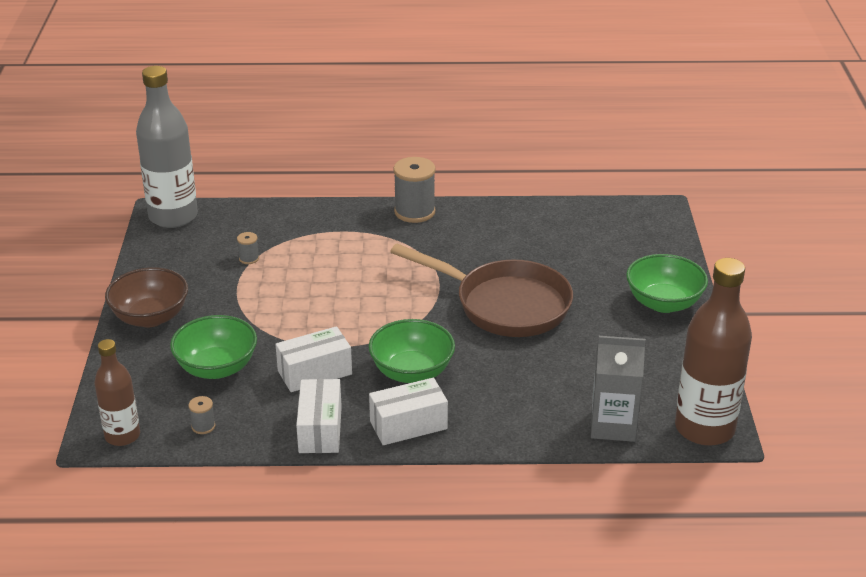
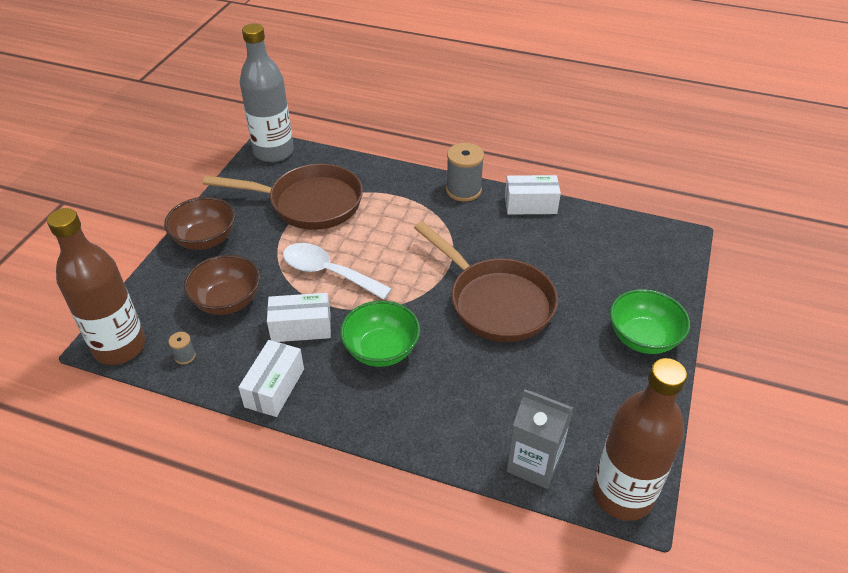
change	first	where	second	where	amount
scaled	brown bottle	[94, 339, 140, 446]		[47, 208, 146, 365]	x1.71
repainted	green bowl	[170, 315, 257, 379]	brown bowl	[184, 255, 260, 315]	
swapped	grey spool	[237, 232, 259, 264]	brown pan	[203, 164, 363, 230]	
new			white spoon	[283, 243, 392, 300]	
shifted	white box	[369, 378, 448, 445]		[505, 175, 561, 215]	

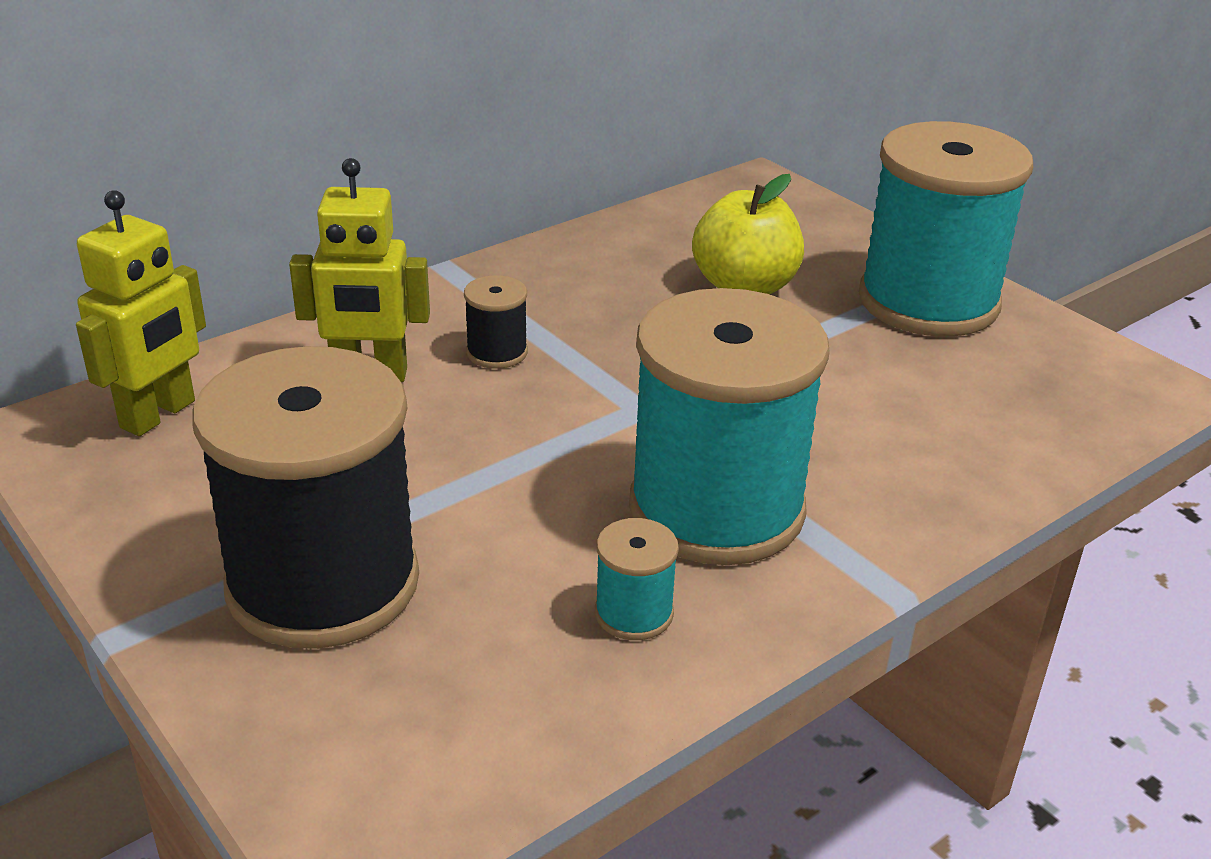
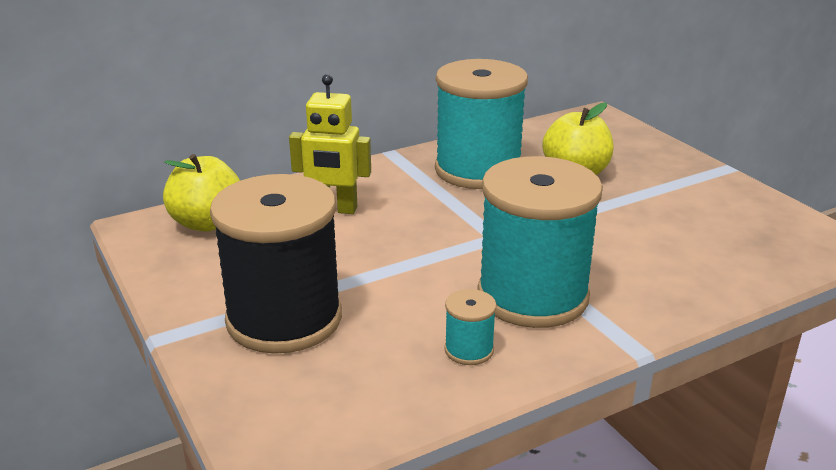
change	first	where	second	where	amount
swapped	yellow robot	[76, 190, 206, 436]	yellow apple	[163, 154, 240, 232]	
shifted	turquoise spool	[859, 121, 1033, 337]		[435, 59, 528, 189]	
gone	black spool	[464, 275, 528, 369]			

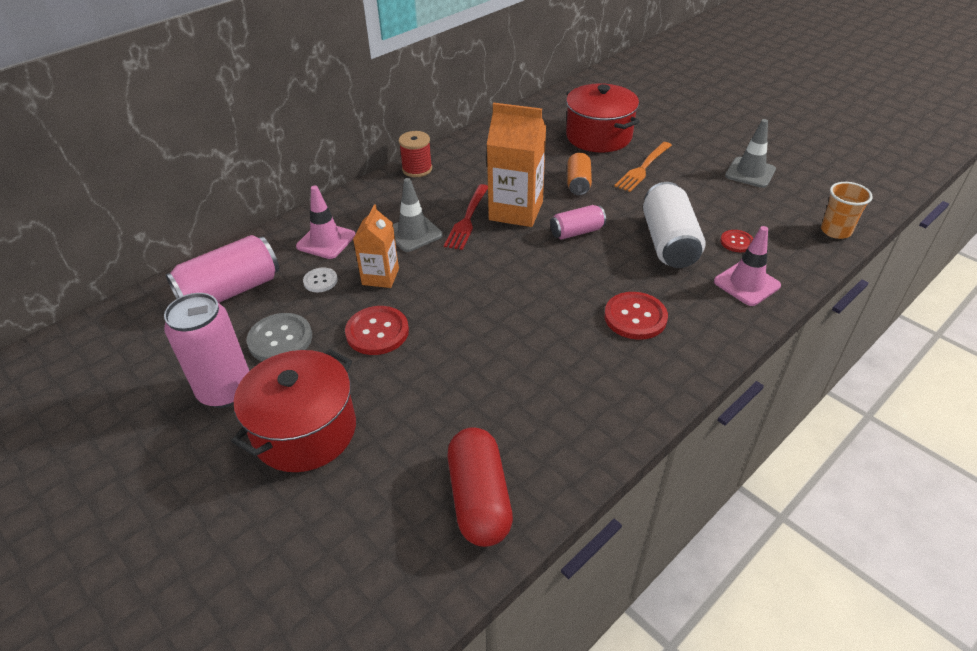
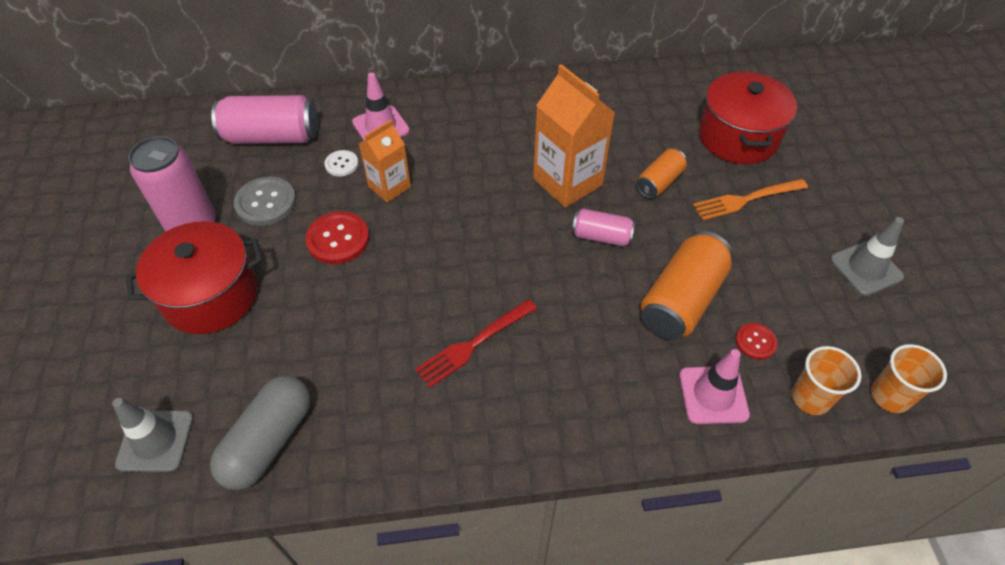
change	first	where	second	where	amount
shifted	grey traffic cone	[393, 178, 443, 252]		[112, 398, 193, 472]	
repainted	red capsule	[447, 427, 513, 547]	grey capsule	[210, 375, 311, 490]	
shifted	red fork	[444, 184, 488, 250]		[415, 299, 537, 388]	
repainted	white can	[643, 182, 706, 268]	orange can	[641, 231, 733, 340]	
new			orange cup	[792, 346, 862, 415]	
gone	red spool	[399, 131, 432, 177]			
gone	red button	[604, 292, 668, 340]			

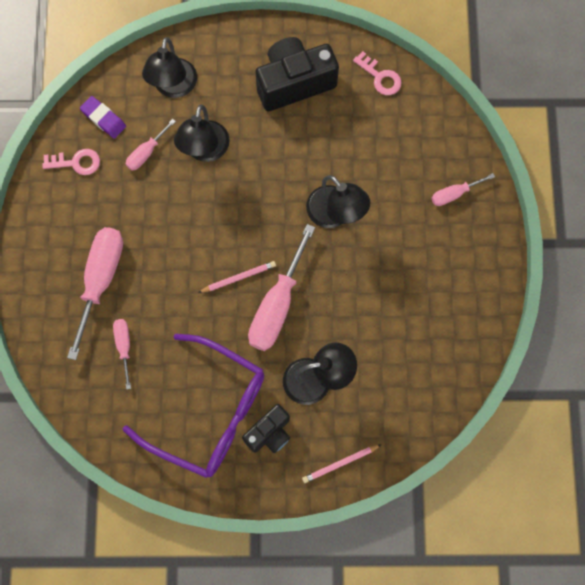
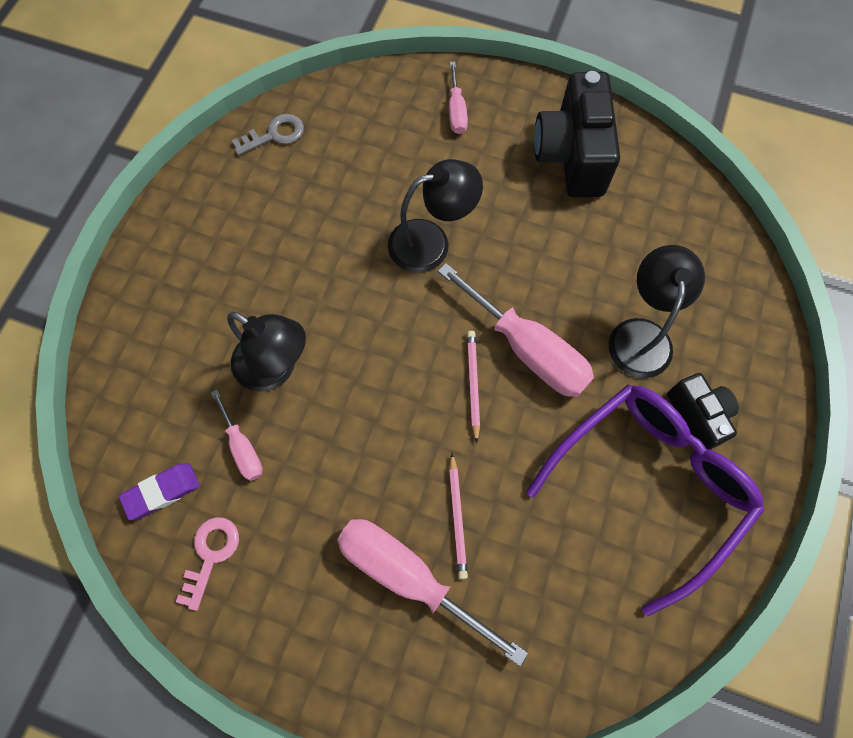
change	first	where	second	where	amount
repainted	pink key	[353, 51, 402, 95]	grey key	[232, 114, 304, 156]	
shifted	pink pencil	[302, 444, 382, 483]		[449, 453, 468, 579]	
shifted	black camera	[255, 37, 339, 111]		[534, 71, 620, 197]	
gone	pink screwdriver	[113, 319, 131, 389]			
gone	black lamp	[142, 37, 197, 98]			

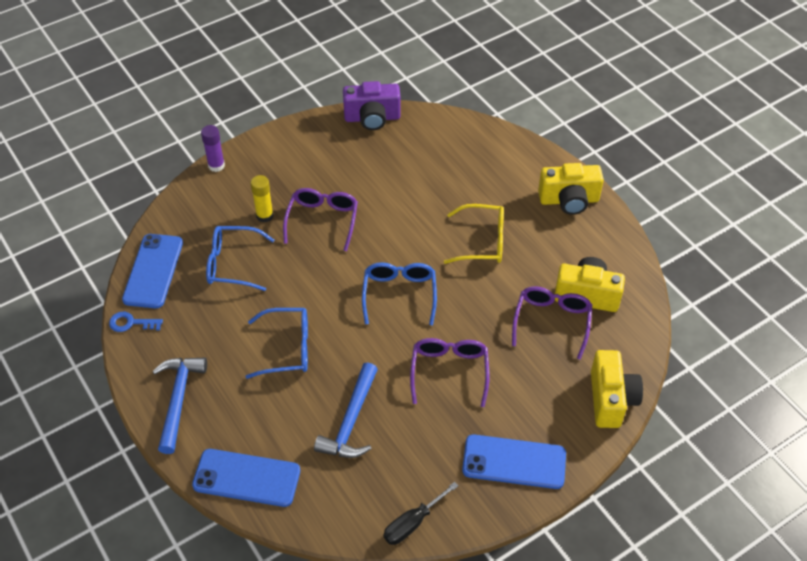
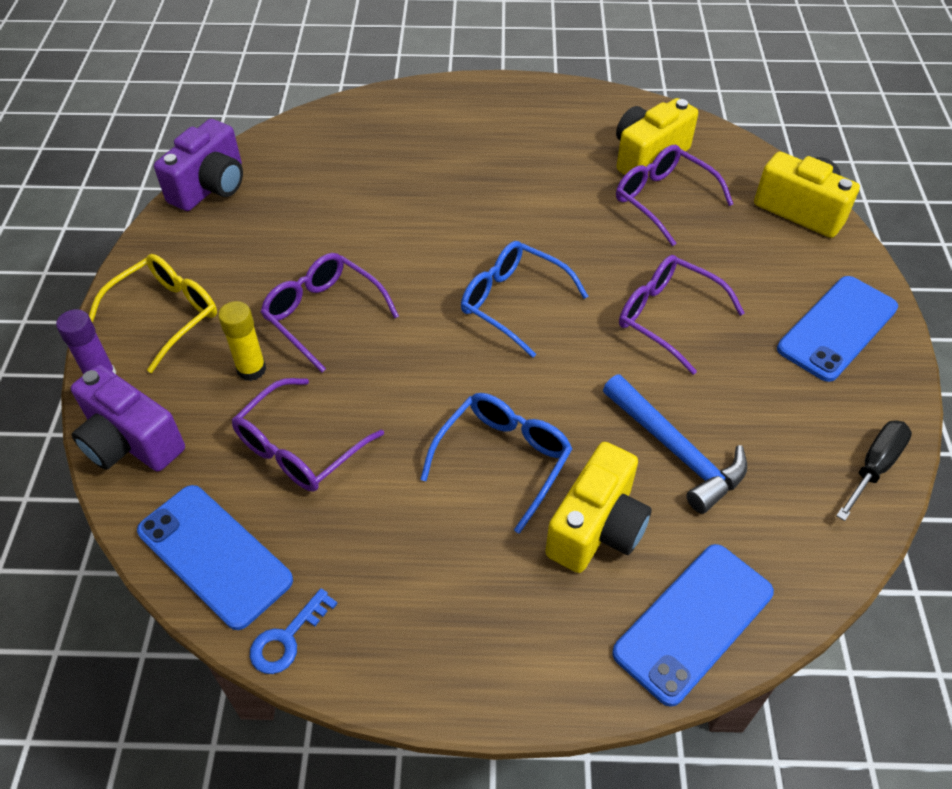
change	first	where	second	where	amount
new			purple camera	[71, 365, 185, 471]	
shifted	yellow glasses	[444, 204, 504, 264]		[89, 254, 217, 373]	
repainted	blue glasses	[206, 226, 274, 291]	purple glasses	[232, 378, 384, 492]	
shifted	yellow camera	[538, 163, 604, 215]		[545, 442, 652, 573]	
rotated	black screwdriver	[384, 482, 459, 545]		[836, 420, 912, 521]	135 degrees counterclockwise
gone	blue hammer	[152, 358, 207, 454]			

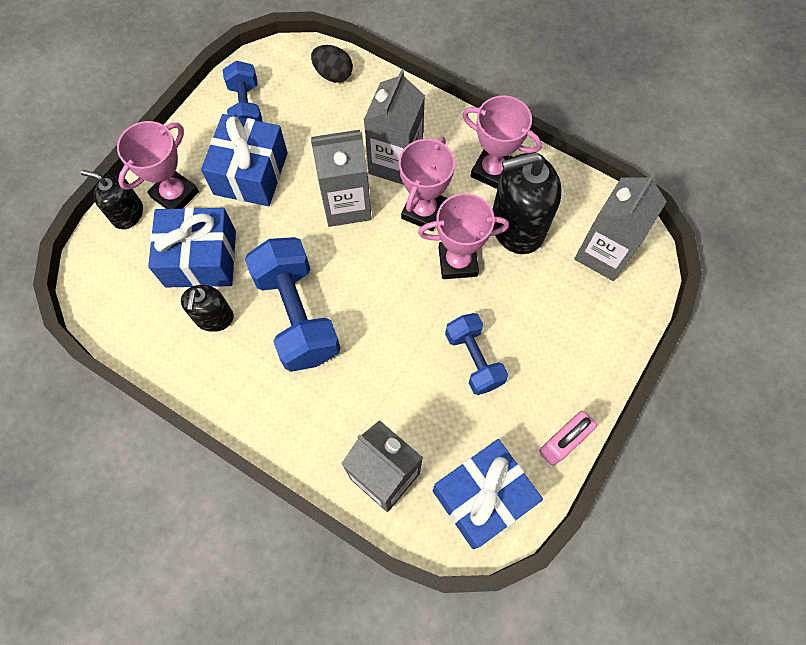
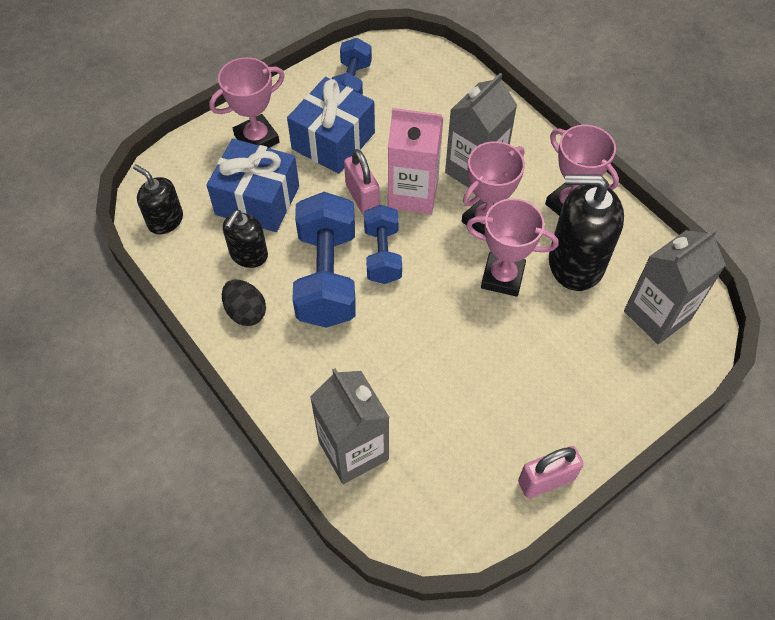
change	first	where	second	where	amount
shifted	black soap dispenser	[81, 170, 143, 229]		[133, 164, 183, 235]	
shifted	black egg	[311, 45, 353, 83]		[222, 280, 266, 326]	
new			pink padlock	[344, 149, 380, 215]	
shifted	blue dumbbell	[445, 313, 508, 395]		[364, 205, 402, 284]	
repainted	grey carton	[311, 130, 372, 227]	pink carton	[388, 108, 443, 214]	
gone	blue gift	[433, 439, 543, 549]			

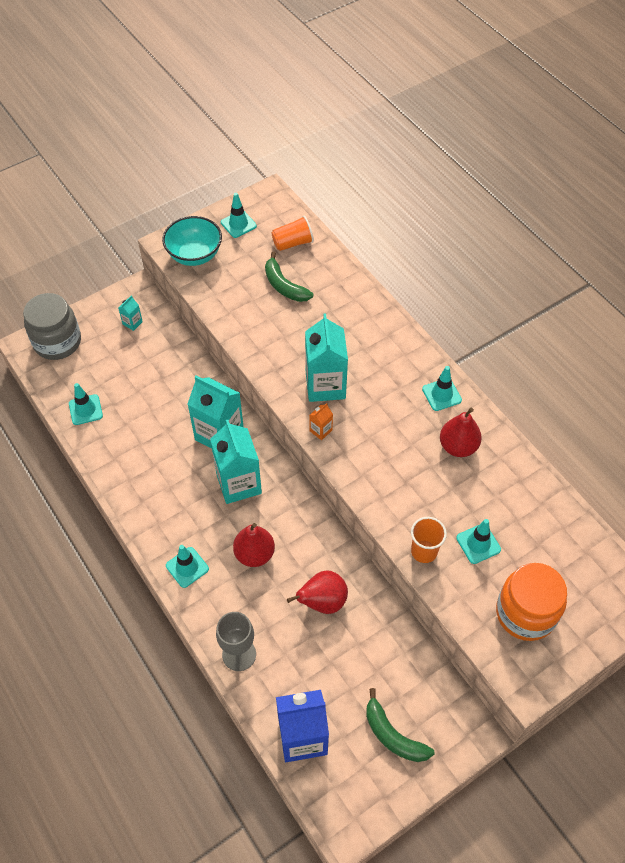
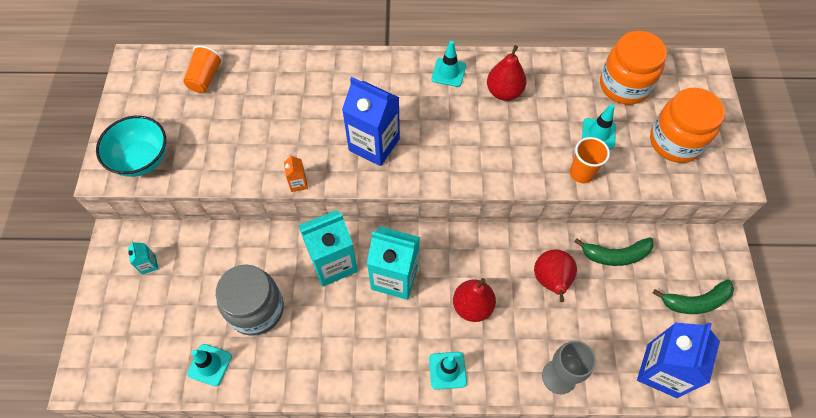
change	first	where	second	where	amount
shifted	grey jar	[23, 293, 81, 360]		[216, 264, 284, 336]	
shifted	orange carton	[309, 403, 333, 440]		[284, 154, 308, 192]	
repainted	turquoise carton	[305, 313, 348, 402]	blue carton	[342, 77, 400, 166]	
shifted	green banana	[265, 251, 313, 302]		[574, 238, 654, 266]	
new			orange jar	[600, 31, 667, 105]	
gone	turquoise traffic cone	[221, 193, 257, 238]			

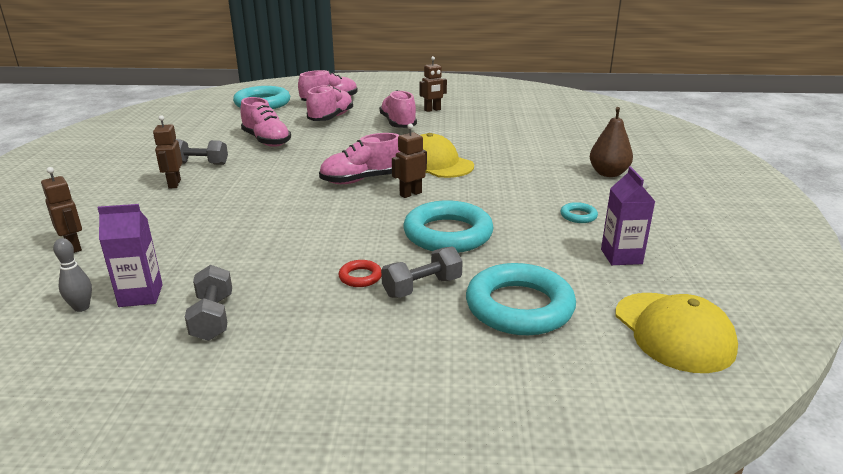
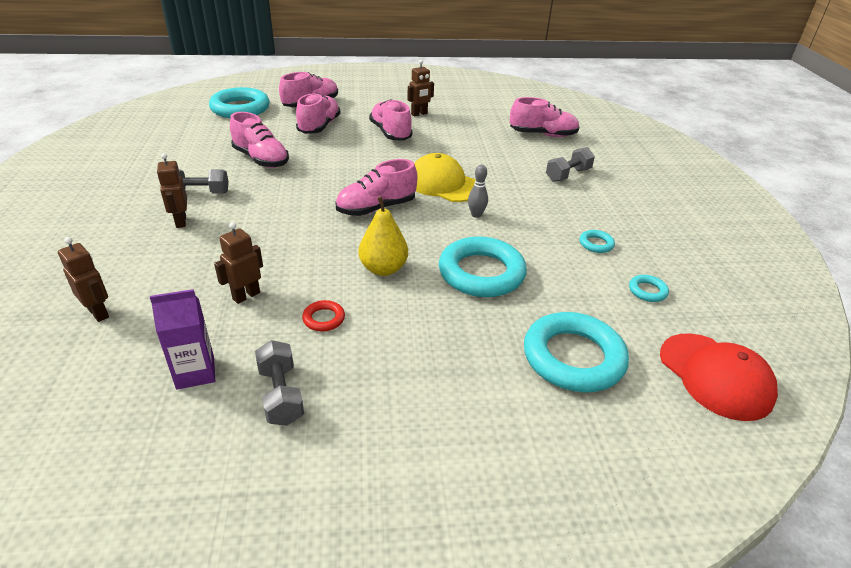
change	first	where	second	where	amount
shifted	brown robot	[392, 123, 427, 198]		[214, 222, 263, 304]	
shifted	red ring	[338, 260, 381, 287]		[302, 300, 345, 331]	
new			yellow pear	[358, 196, 408, 276]	
shifted	grey bowling pin	[53, 238, 92, 312]		[468, 165, 488, 218]	
new			pink shoe	[510, 97, 579, 137]	
shifted	grey dumbbell	[381, 247, 463, 298]		[546, 147, 595, 182]	
swapped	purple carton	[601, 167, 655, 265]	turquoise ring	[629, 275, 669, 302]	
repainted	yellow cap	[615, 293, 738, 373]	red cap	[660, 333, 778, 421]	
gone	brown pear	[590, 107, 633, 177]			

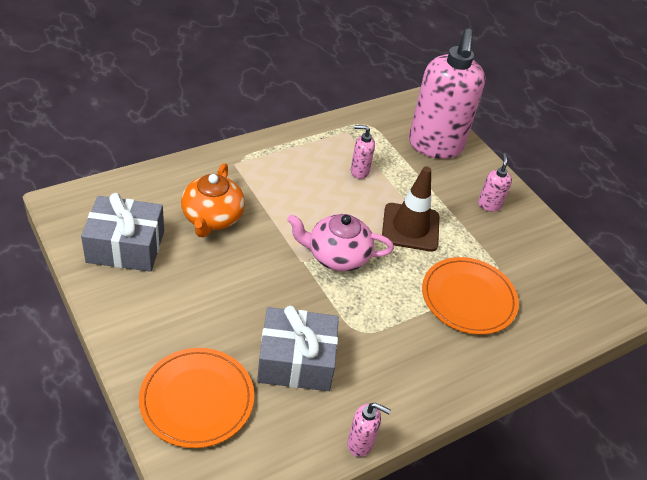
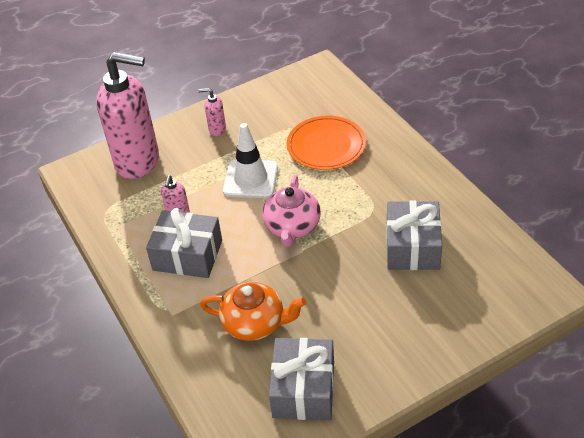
change	first	where	second	where	amount
new			grey gift	[146, 208, 222, 278]	
repainted	brown traffic cone	[382, 166, 439, 252]	white traffic cone	[223, 123, 278, 198]	
gone	orange plate	[139, 348, 254, 448]			
gone	pink soap dispenser	[347, 402, 391, 457]			

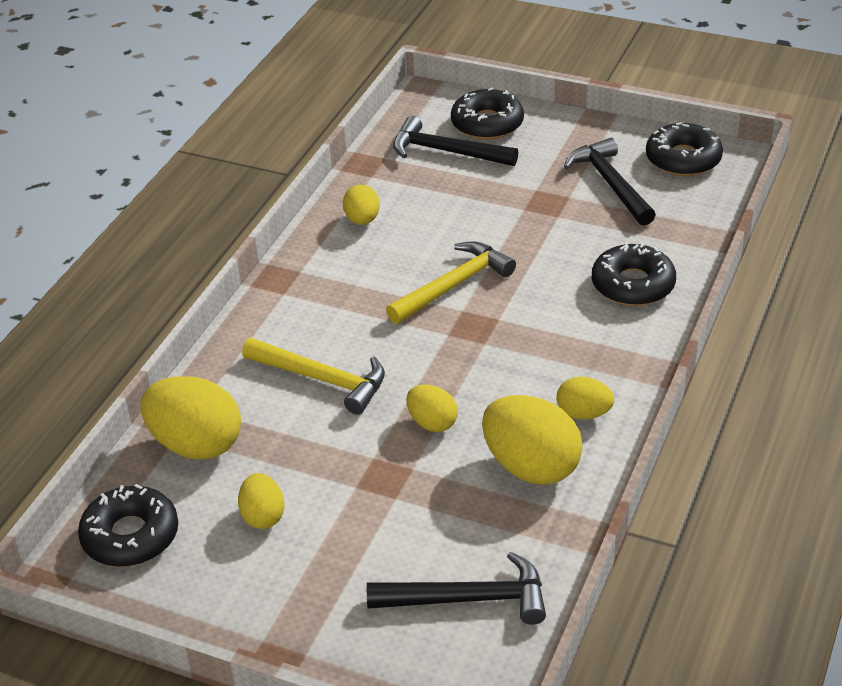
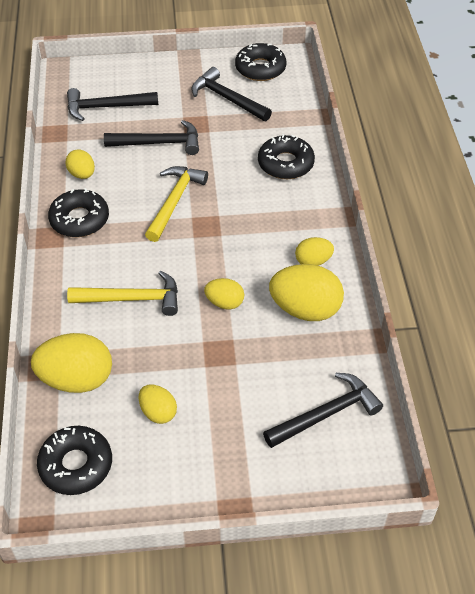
change	first	where	second	where	amount
shifted	black donut	[451, 87, 524, 140]		[48, 188, 109, 237]	
new			black hammer	[104, 120, 199, 155]	

